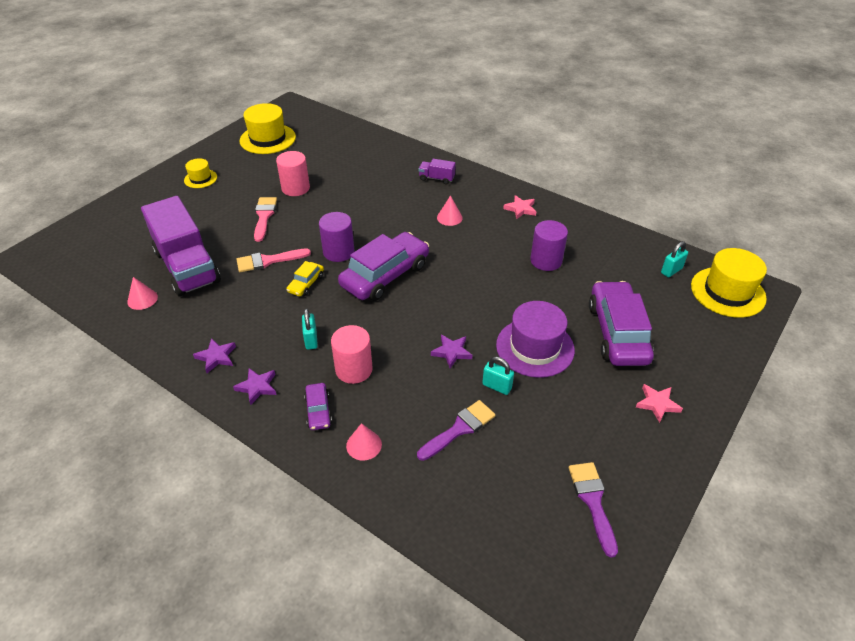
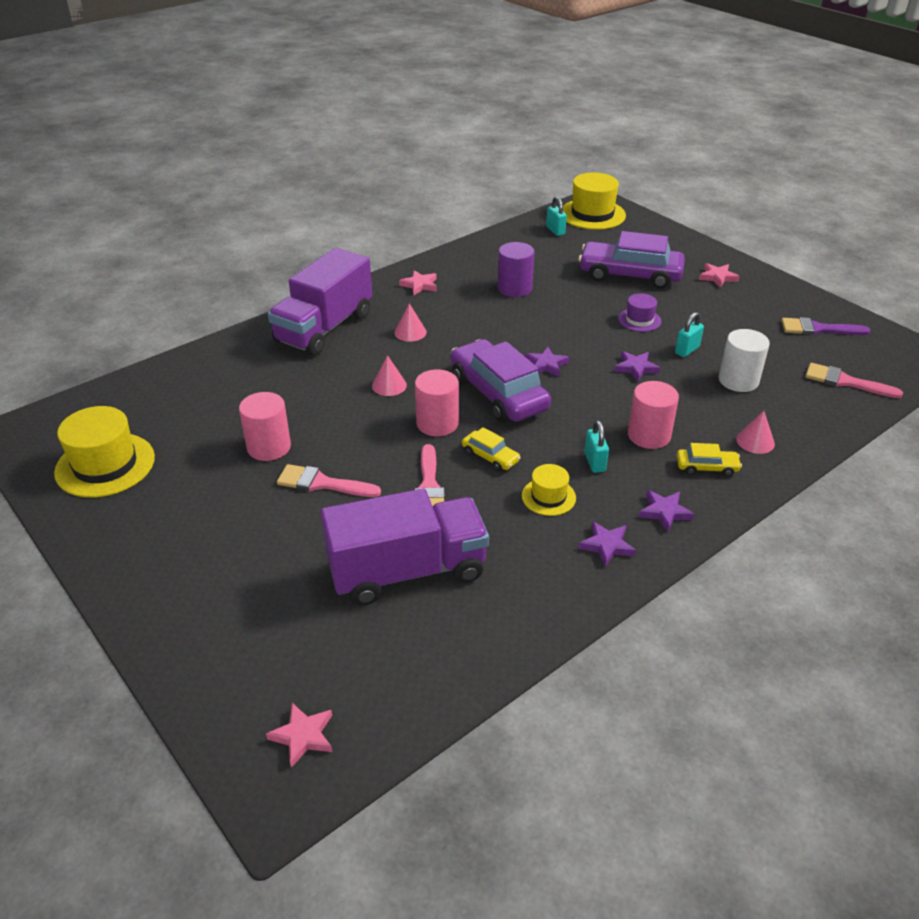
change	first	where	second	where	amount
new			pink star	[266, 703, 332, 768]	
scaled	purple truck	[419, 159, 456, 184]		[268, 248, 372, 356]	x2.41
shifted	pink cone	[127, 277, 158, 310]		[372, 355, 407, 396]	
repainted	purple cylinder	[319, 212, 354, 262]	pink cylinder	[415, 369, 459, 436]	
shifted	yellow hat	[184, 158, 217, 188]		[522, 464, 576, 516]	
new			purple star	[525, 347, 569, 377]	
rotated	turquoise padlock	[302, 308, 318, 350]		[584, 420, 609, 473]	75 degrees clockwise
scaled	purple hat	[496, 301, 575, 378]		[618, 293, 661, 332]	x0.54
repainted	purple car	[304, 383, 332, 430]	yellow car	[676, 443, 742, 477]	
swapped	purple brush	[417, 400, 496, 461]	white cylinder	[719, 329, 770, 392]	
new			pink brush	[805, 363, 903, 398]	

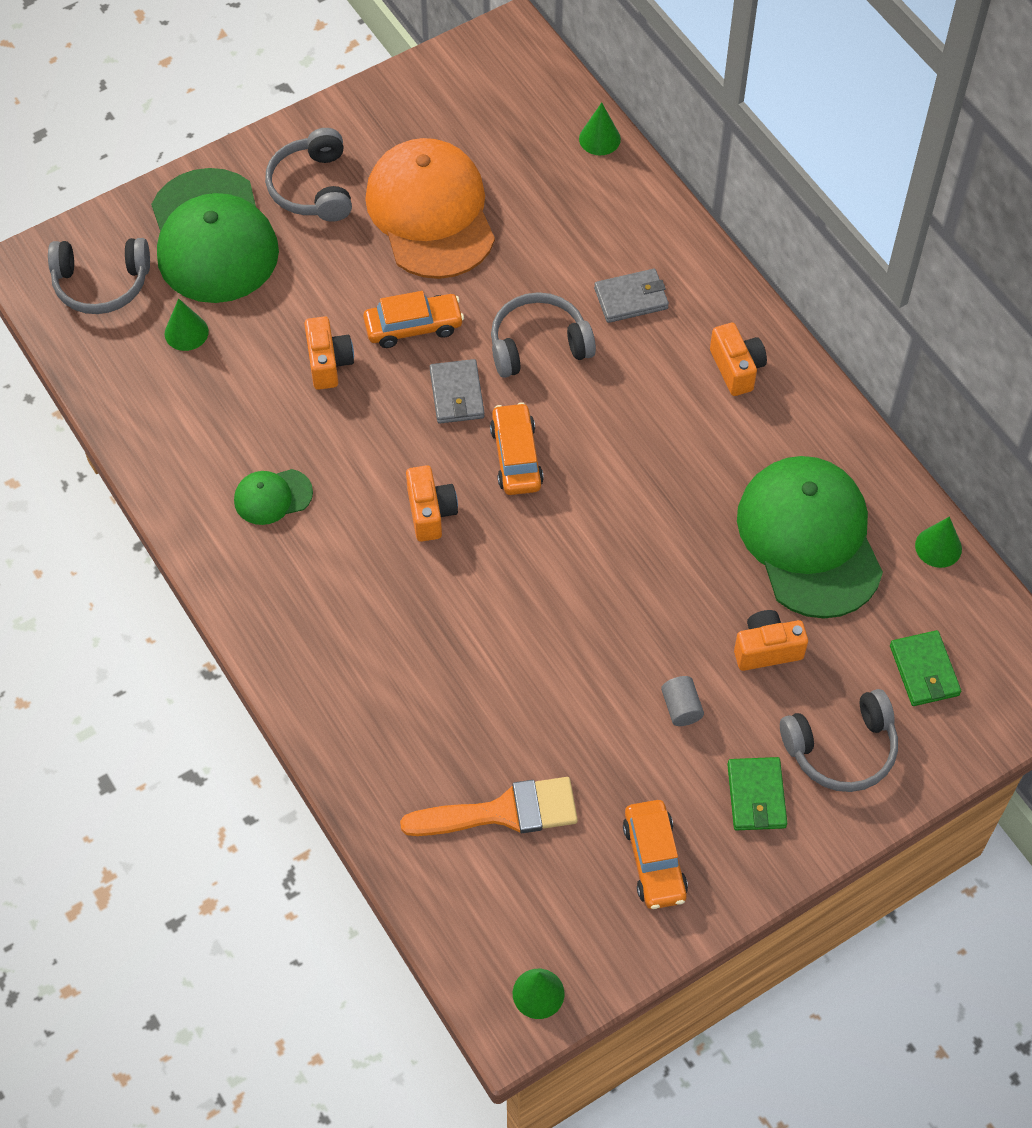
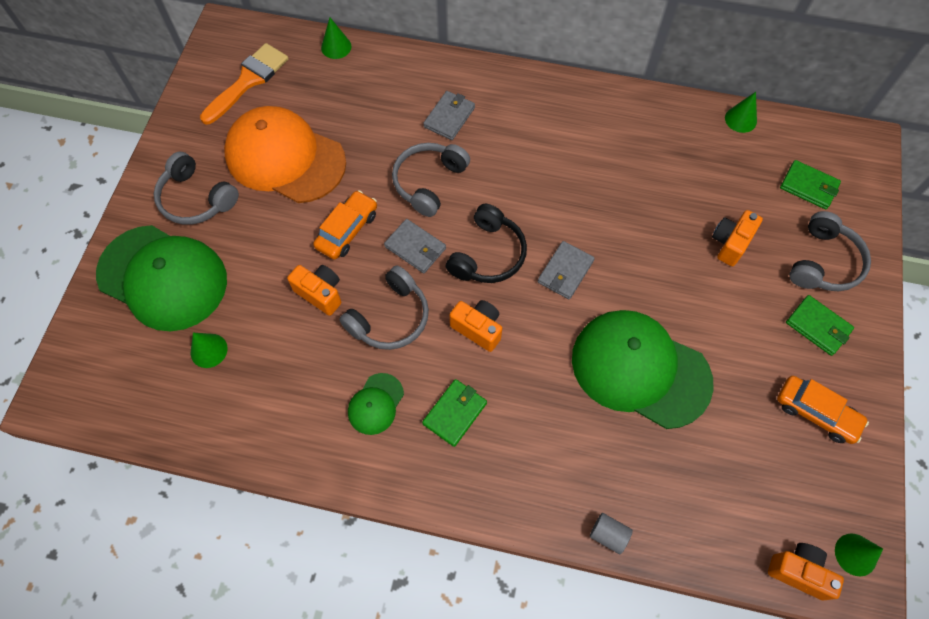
change	first	where	second	where	amount
shifted	orange brush	[400, 777, 578, 836]		[200, 43, 289, 124]	
shifted	grey headphones	[48, 238, 150, 314]		[339, 265, 429, 350]	
new			green wallet	[422, 379, 487, 447]	
swapped	orange car	[490, 402, 544, 495]	black headphones	[446, 204, 527, 283]	
new			grey wallet	[538, 241, 595, 300]	
shifted	green cap	[737, 456, 883, 618]		[572, 310, 714, 429]	
shifted	grey cylinder	[661, 676, 704, 726]		[590, 513, 633, 554]	
shifted	orange camera	[710, 323, 767, 396]		[768, 543, 844, 600]	

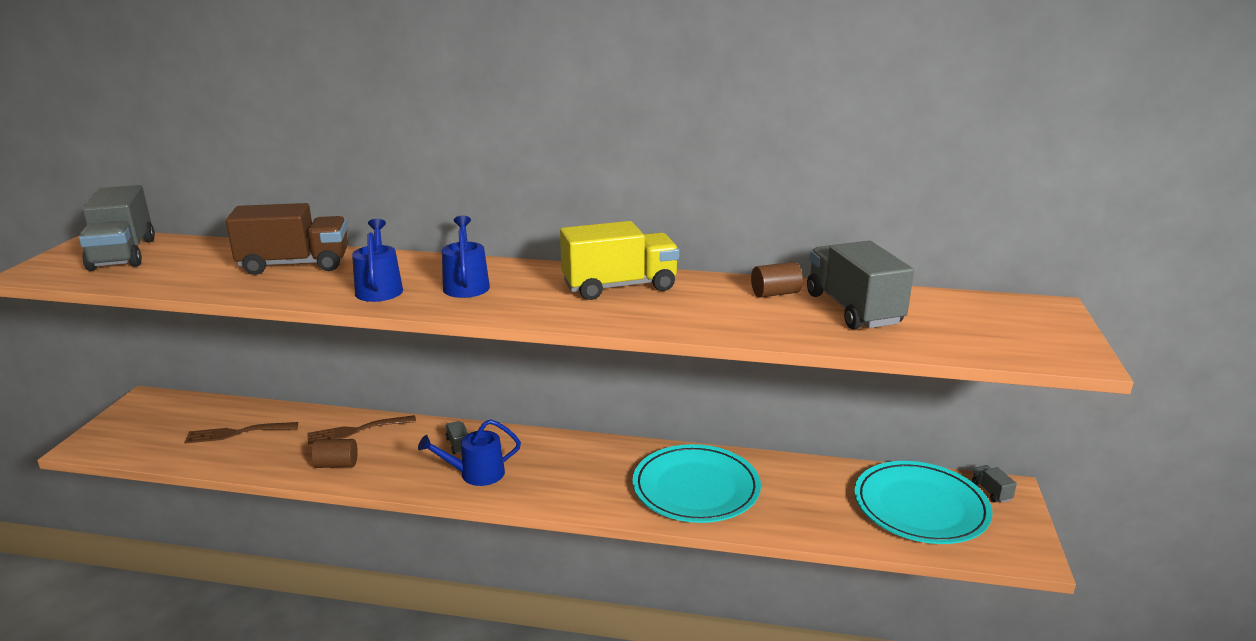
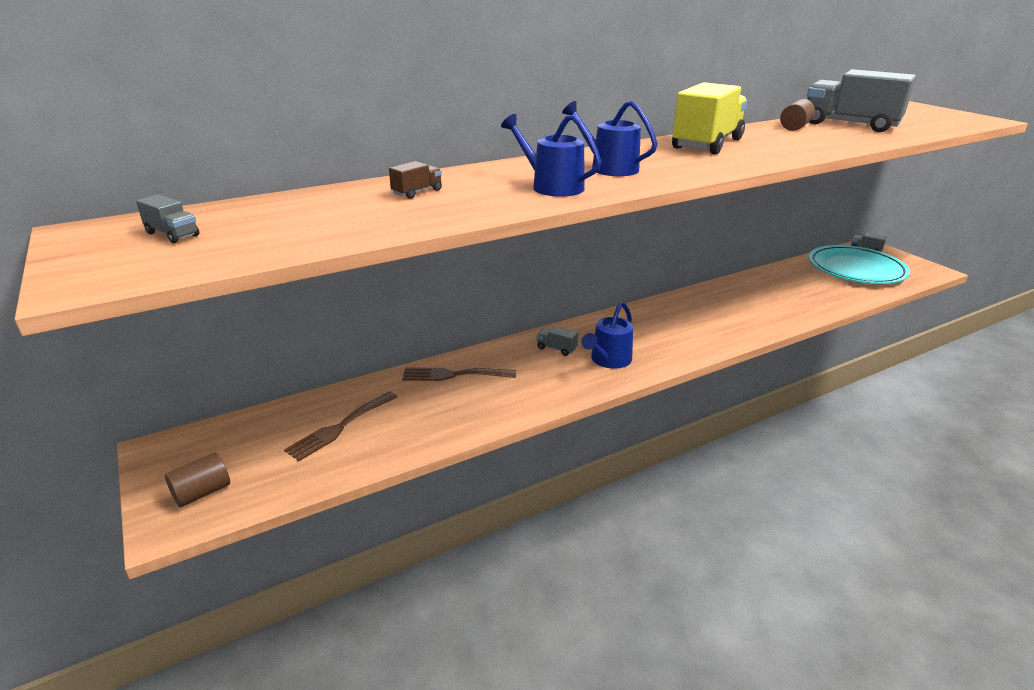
change	first	where	second	where	amount
scaled	grey truck	[79, 185, 155, 271]		[136, 194, 199, 243]	x0.41
shifted	brown cylinder	[312, 439, 358, 468]		[165, 452, 230, 507]	
scaled	brown truck	[226, 203, 348, 275]		[389, 161, 442, 199]	x0.41
rotated	brown fork	[307, 415, 416, 445]		[402, 367, 516, 381]	60 degrees clockwise
gone	turquoise plate	[632, 444, 761, 523]			

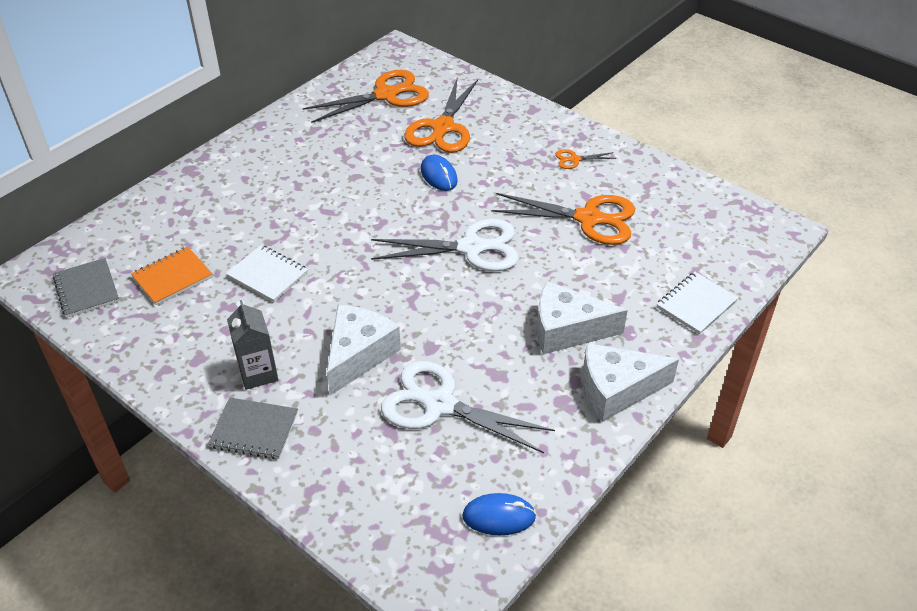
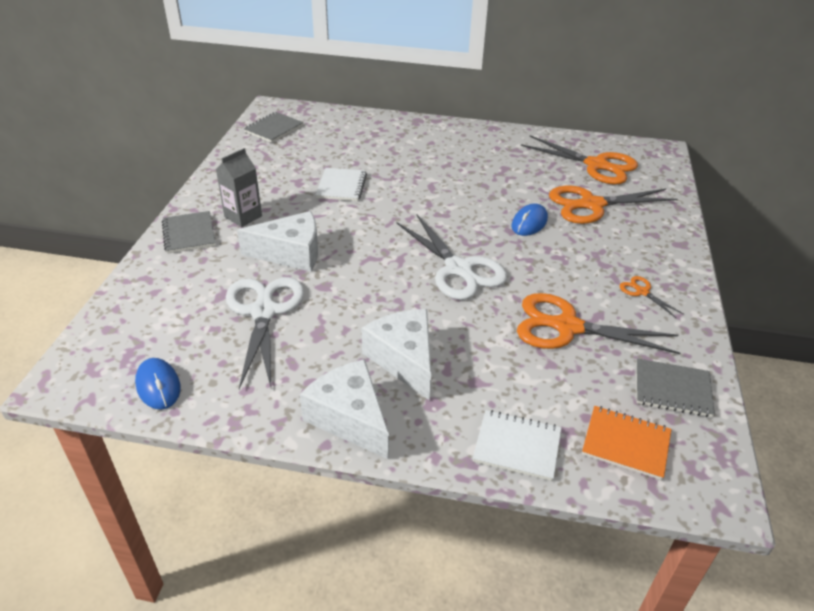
change	first	where	second	where	amount
rotated	orange scissors	[491, 193, 635, 245]		[517, 293, 680, 354]	120 degrees clockwise
shifted	orange notebook	[131, 246, 213, 305]		[582, 406, 671, 480]	
new			grey notebook	[636, 358, 715, 417]	

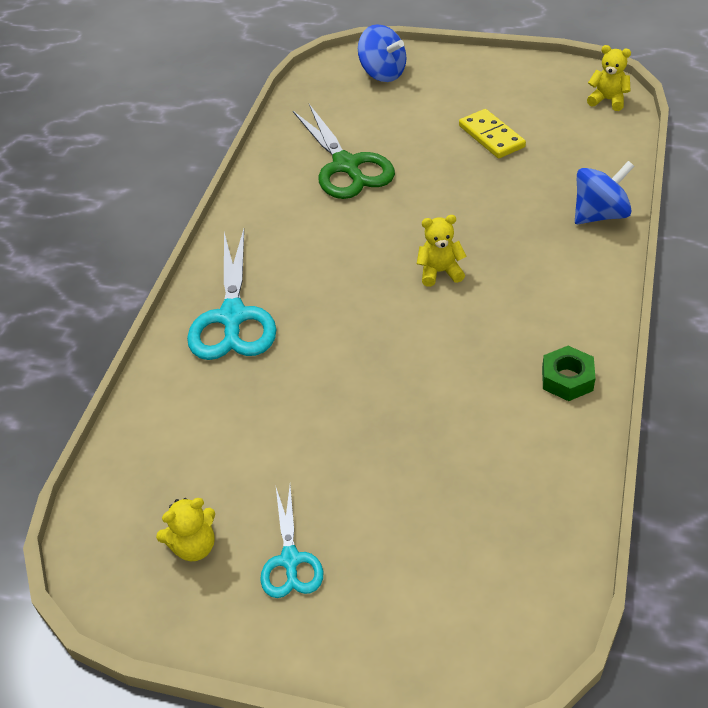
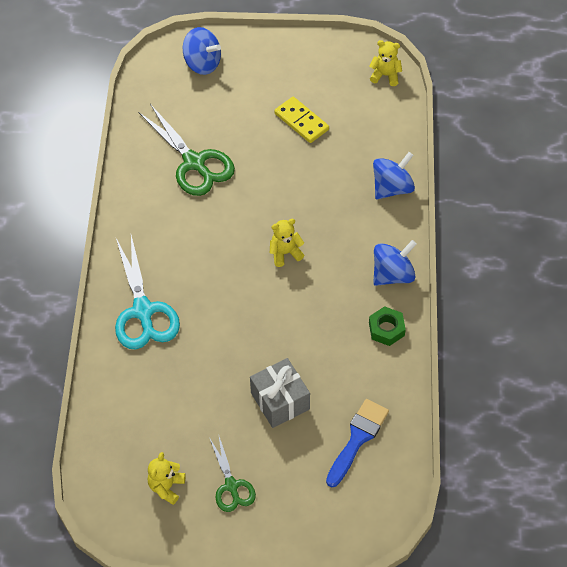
change	first	where	second	where	amount
rotated	yellow teddy bear	[156, 498, 215, 561]		[148, 452, 185, 505]	150 degrees clockwise
repainted	turquoise scissors	[260, 486, 323, 598]	green scissors	[209, 437, 256, 512]	
new			grey gift	[250, 358, 310, 428]	
new			blue brush	[326, 399, 389, 487]	
new			blue spinning top	[373, 240, 417, 286]	

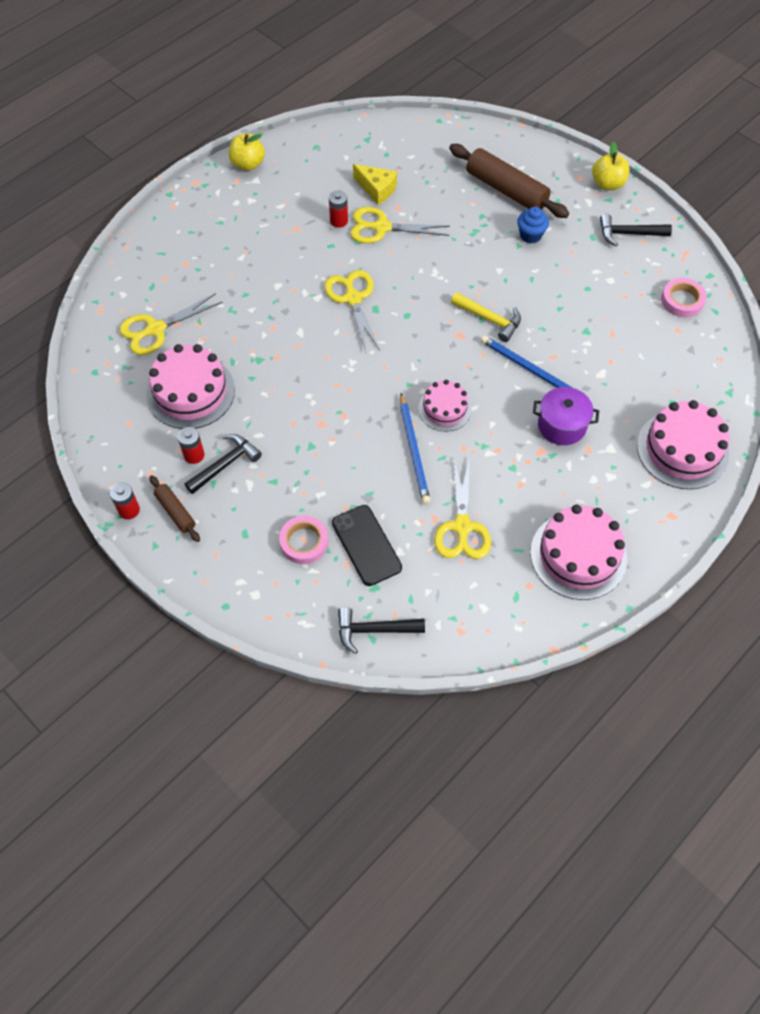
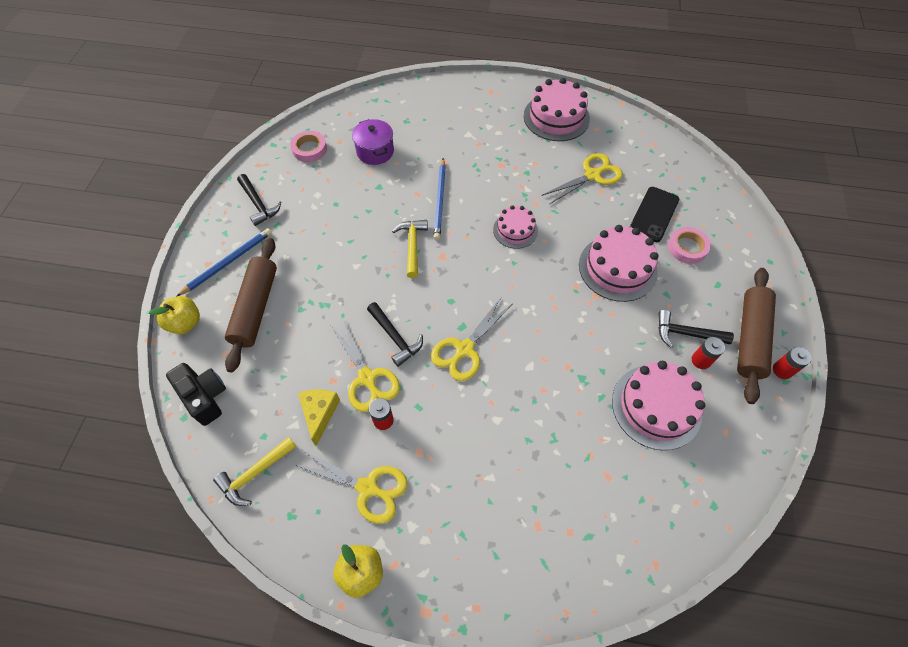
change	first	where	second	where	amount
shifted	yellow apple	[592, 142, 630, 190]		[149, 296, 200, 334]	
new			black camera	[166, 363, 226, 426]	
shifted	blue pencil	[400, 393, 430, 504]		[177, 228, 272, 296]	
new			yellow hammer	[213, 437, 296, 506]	
shifted	yellow scissors	[119, 293, 223, 355]		[293, 450, 408, 524]	
shifted	purple pot	[533, 387, 599, 445]		[352, 119, 394, 165]	
shifted	black hammer	[338, 607, 425, 654]		[367, 302, 423, 367]	
shifted	pink cake	[637, 400, 729, 489]		[579, 225, 659, 302]	
scaled	brown rolling pin	[149, 475, 200, 542]		[737, 268, 776, 404]	x1.93
gone	blue cupcake	[517, 207, 549, 243]			

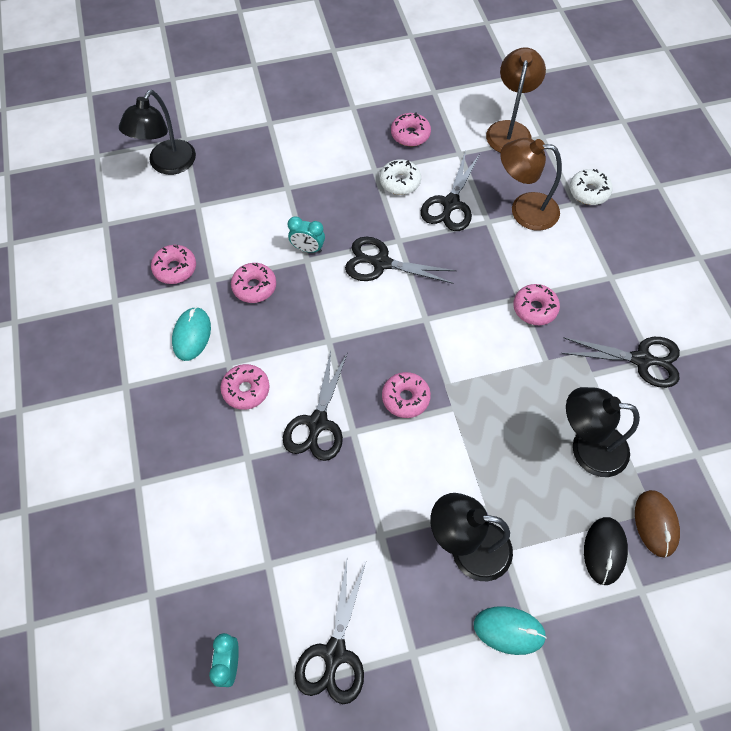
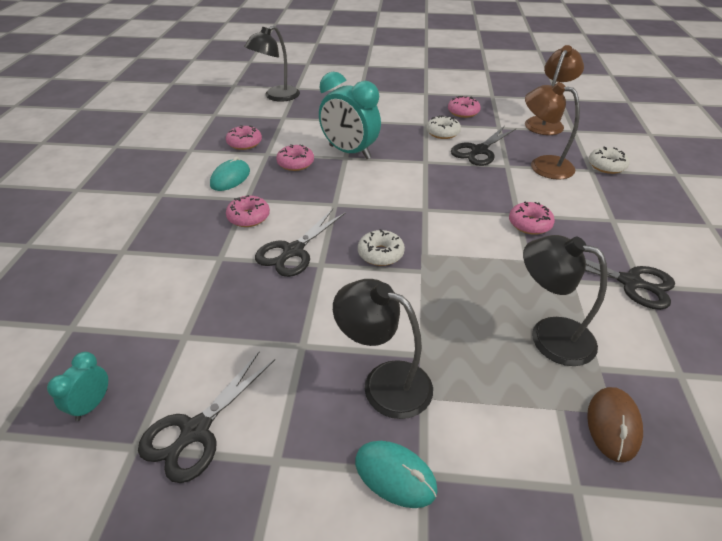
change	first	where	second	where	amount
scaled	turquoise clock	[288, 216, 325, 253]		[319, 72, 381, 159]	x2.10
repainted	pink donut	[382, 372, 431, 418]	white donut	[358, 229, 405, 266]	
gone	black scissors	[345, 237, 456, 284]			
gone	black mouse	[584, 517, 628, 585]			

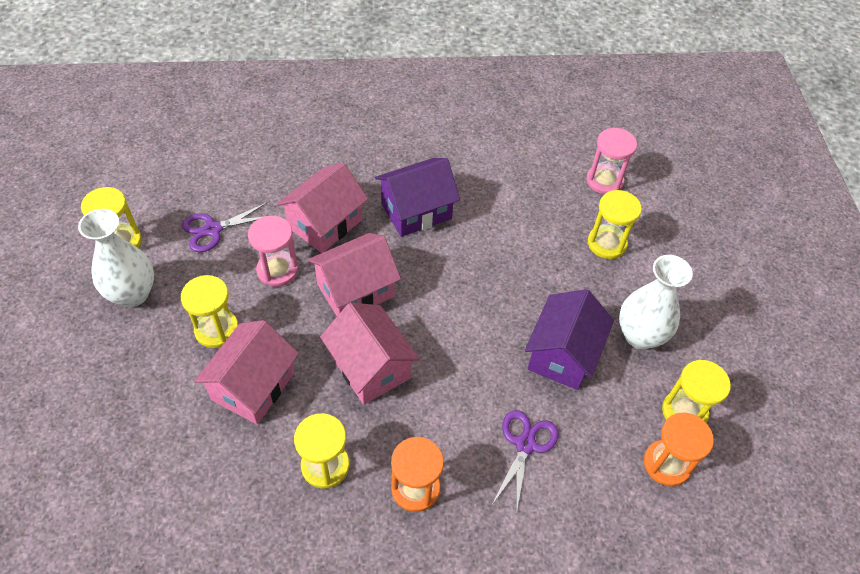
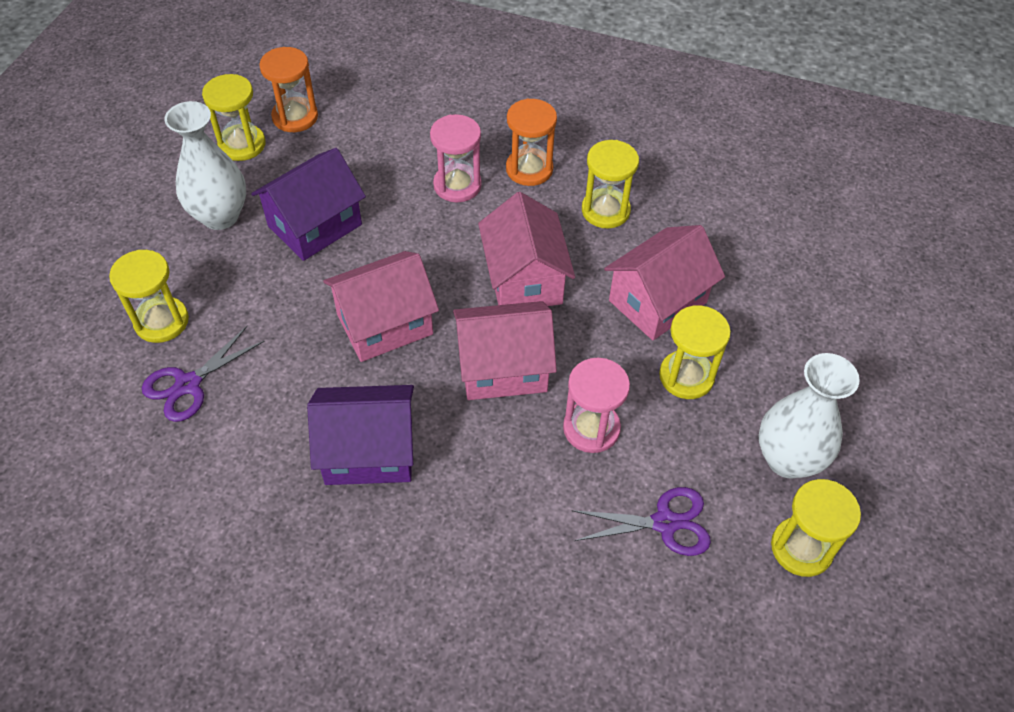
change	first	where	second	where	amount
shifted	purple scissors	[493, 410, 559, 514]		[142, 326, 265, 422]	
shifted	pink house	[277, 163, 368, 253]		[323, 251, 439, 362]	
shifted	pink hourglass	[586, 128, 637, 194]		[430, 114, 482, 202]	

